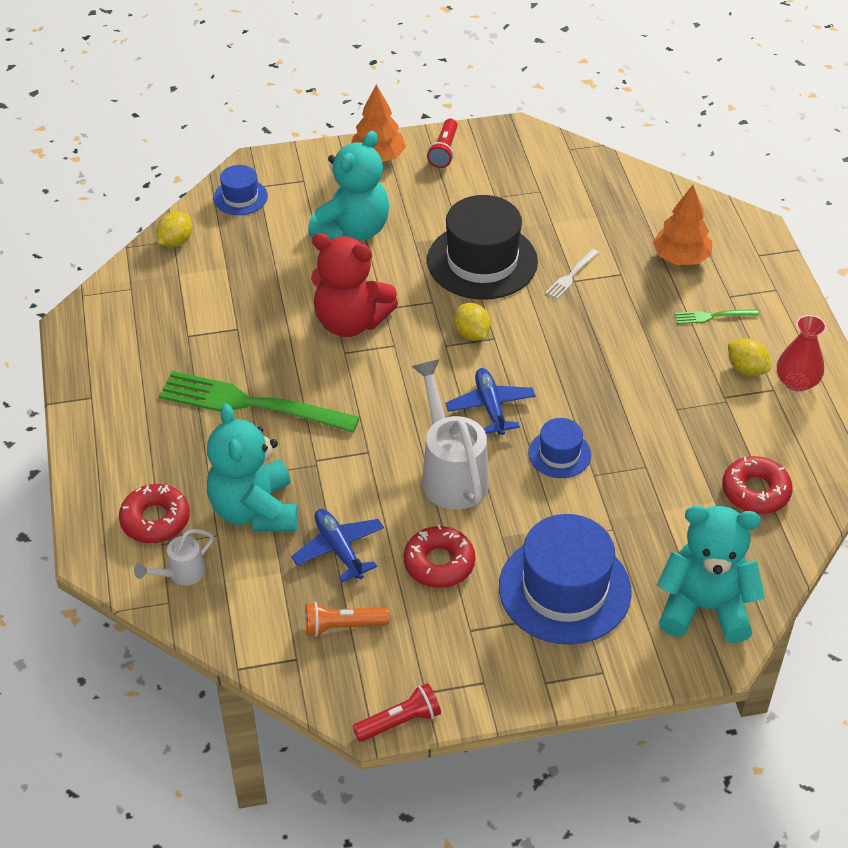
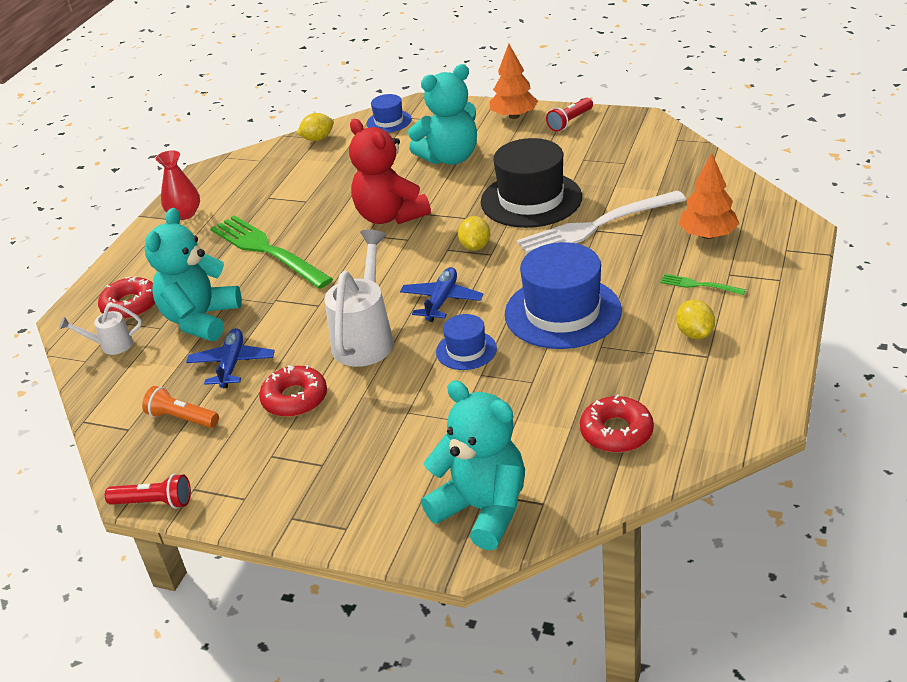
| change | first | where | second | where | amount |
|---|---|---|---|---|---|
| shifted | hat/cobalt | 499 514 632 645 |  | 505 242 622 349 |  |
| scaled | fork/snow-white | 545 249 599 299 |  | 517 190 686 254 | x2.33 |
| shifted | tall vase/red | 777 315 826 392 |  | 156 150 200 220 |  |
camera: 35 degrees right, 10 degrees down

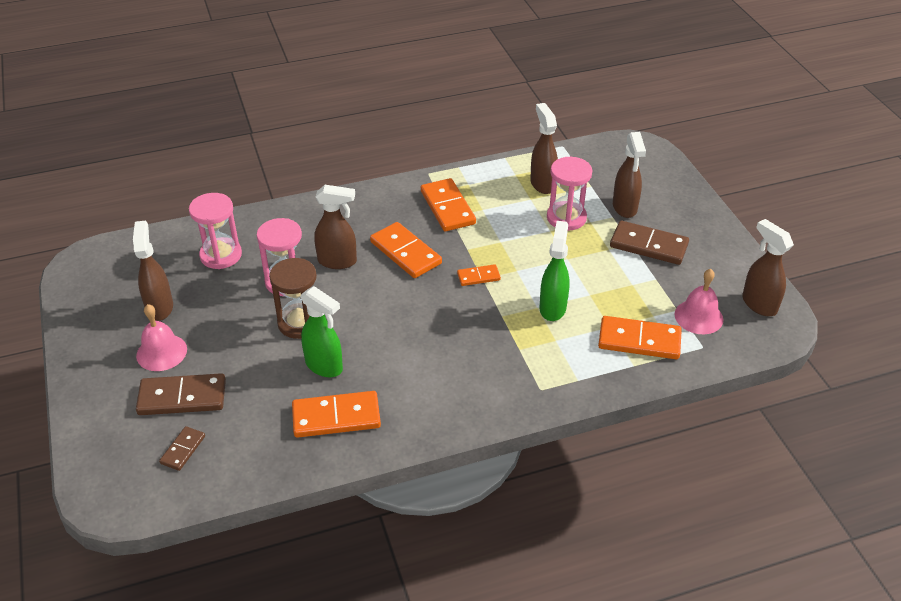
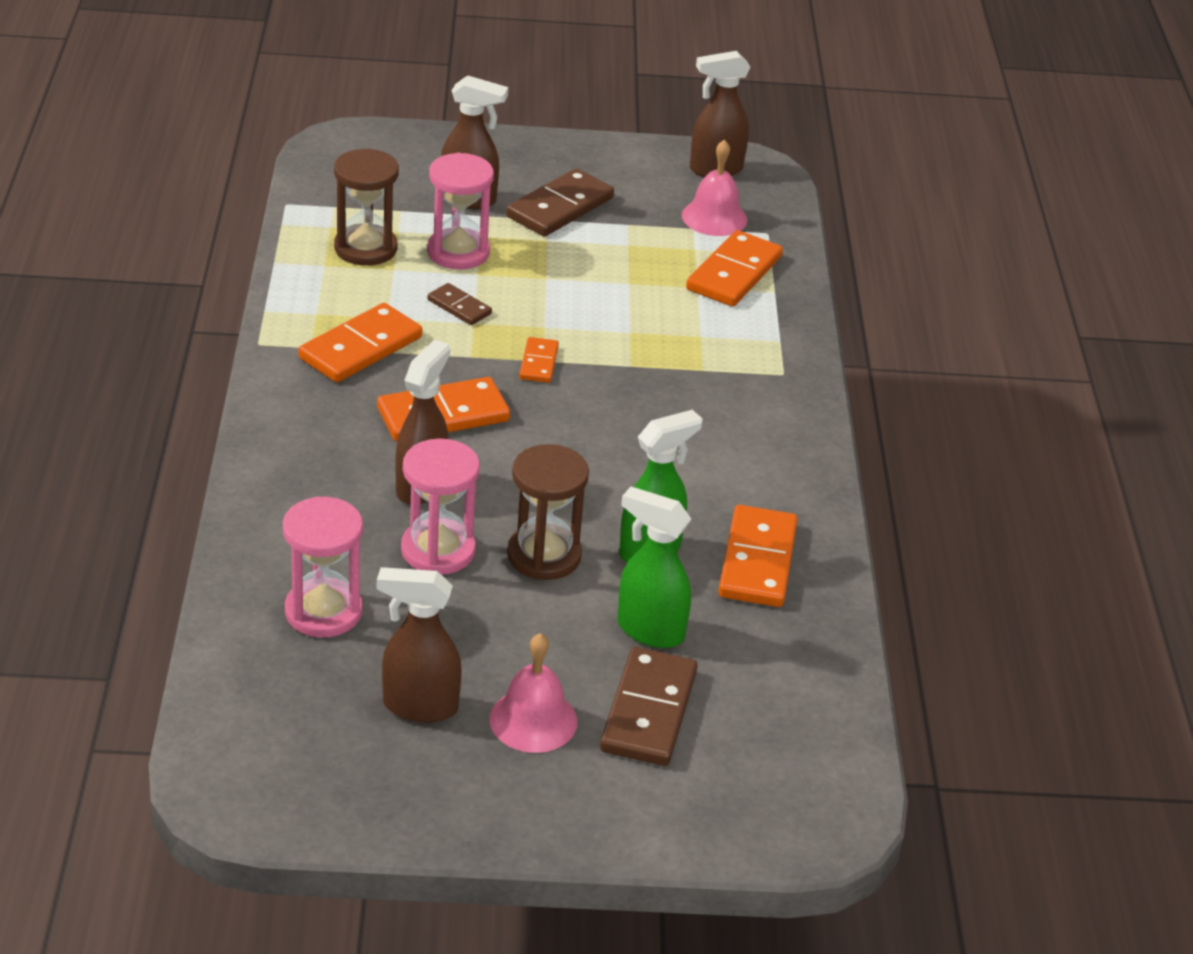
| change | first | where | second | where | amount |
|---|---|---|---|---|---|
| shifted | domino/brown | 159 426 205 471 |  | 428 283 492 325 |  |
| rotated | domino/bright orange | 421 178 476 231 |  | 298 303 422 382 | 45 degrees counterclockwise |
| swapped | spray bottle/brown | 530 103 558 194 | sandglass/brown | 334 148 399 266 |  |
| shifted | spray bottle/emerald | 540 221 570 321 |  | 618 487 691 648 |  |
camera: 75 degrees left, 5 degrees down

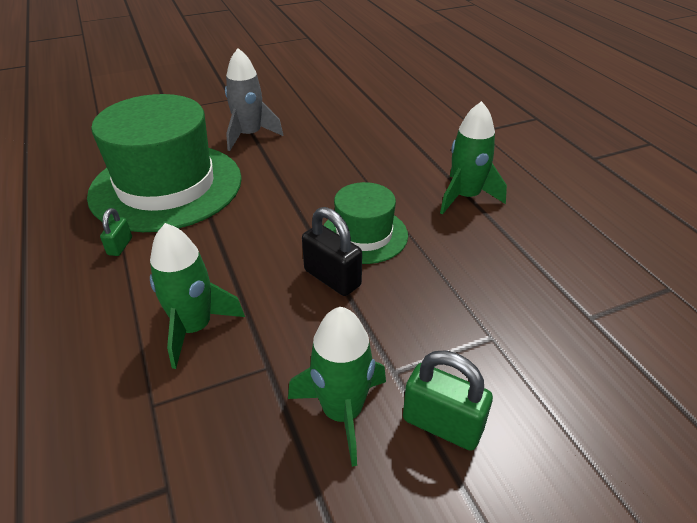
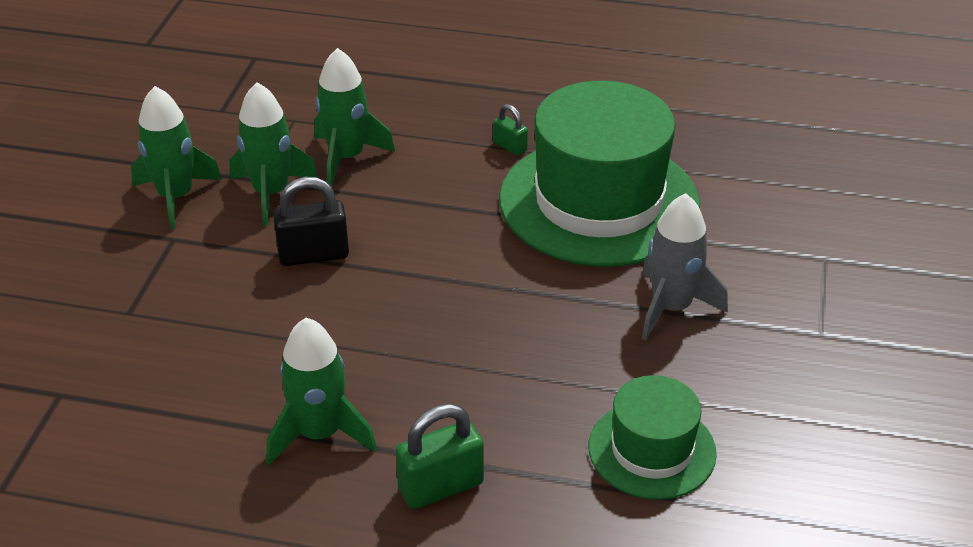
| change | first | where | second | where | amount |
|---|---|---|---|---|---|
| shifted | hat/emerald | 323 182 408 264 |  | 589 375 717 500 |  |
| shifted | small lock/emerald | 403 350 493 451 |  | 395 404 484 509 |  |
| new |  |  | toy rocket/emerald | 229 82 318 226 |  |
camera: 125 degrees right, 0 degrees up

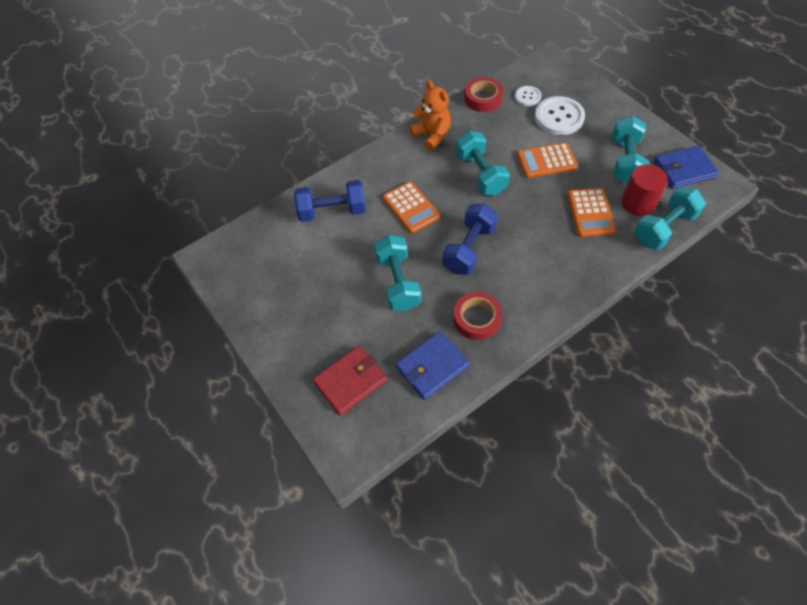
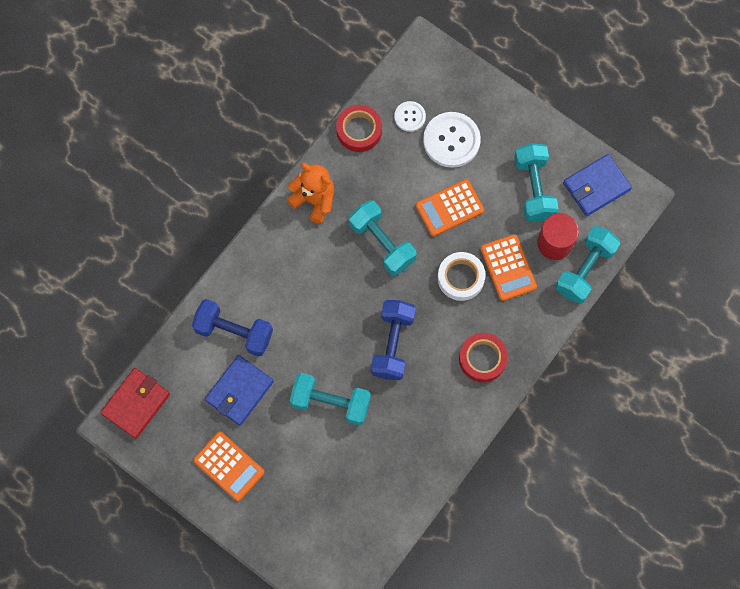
| change | first | where | second | where | amount |
|---|---|---|---|---|---|
| rotated | hand weight/cobalt | 294 180 366 222 |  | 192 299 273 357 | 45 degrees clockwise |
| shifted | card wallet/red | 313 346 387 416 |  | 100 368 170 439 |  |
| rotated | hand weight/teal | 374 235 421 311 |  | 290 373 371 426 | 45 degrees counterclockwise |
| shifted | calculator/bright orange | 383 181 440 233 |  | 193 432 265 501 |  |
| shifted | card wallet/cobalt | 395 331 469 400 |  | 205 355 274 426 |  |
| shifted | roll of tape/red | 453 292 502 340 |  | 459 333 508 382 |  |
| new |  |  | roll of tape/snow-white | 438 252 485 301 |  |
camera: 20 degrees left, 15 degrees up

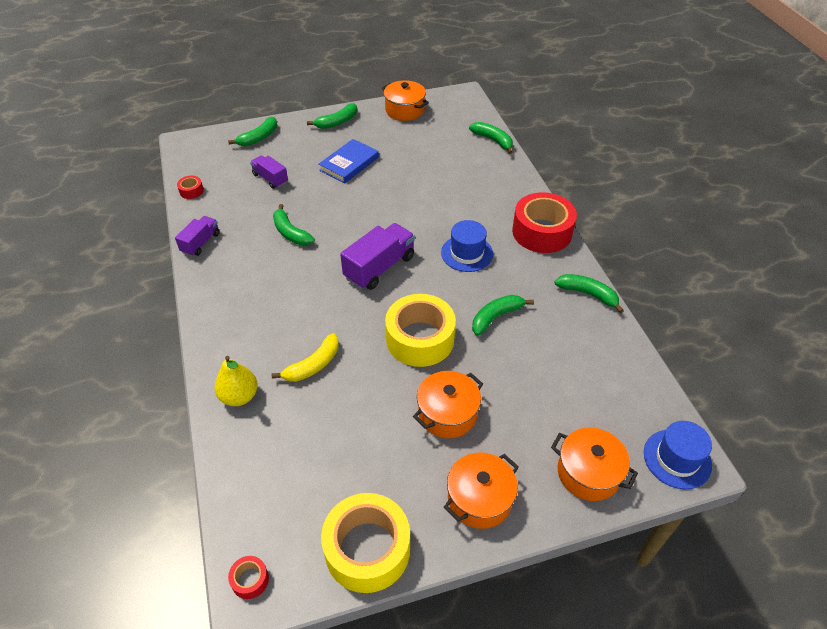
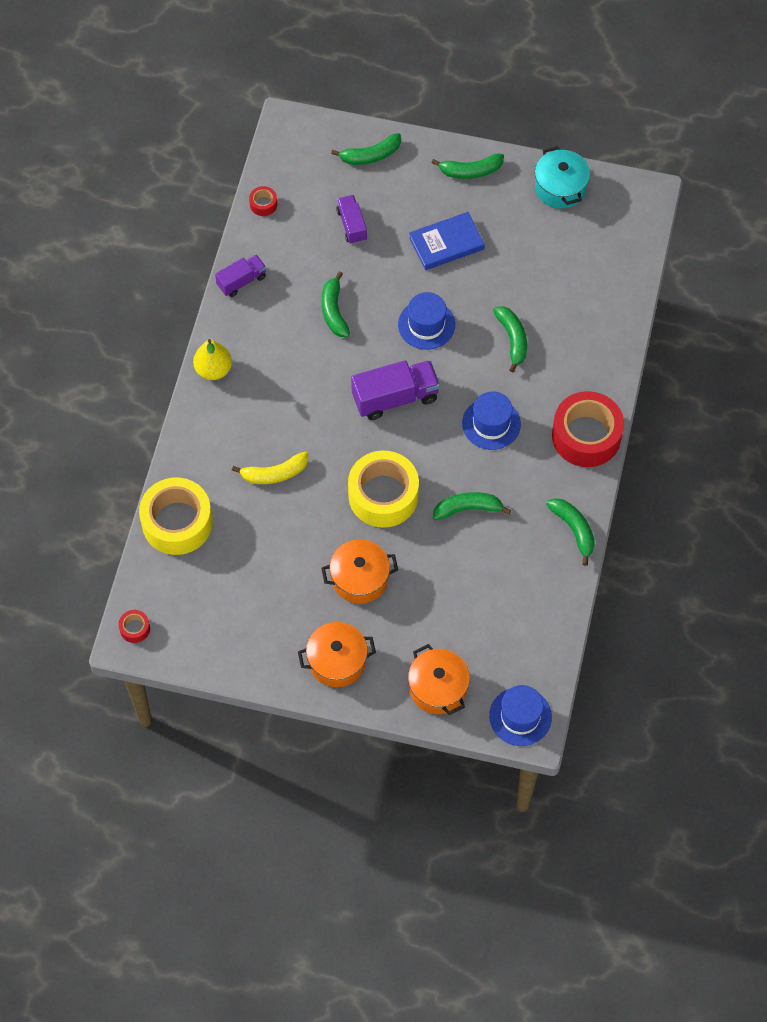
| change | first | where | second | where | amount |
|---|---|---|---|---|---|
| shifted | pear/bright yellow | 214 356 258 406 |  | 193 339 232 380 |  |
| shifted | roll of tape/bright yellow | 321 493 410 593 |  | 139 478 213 555 |  |
| repainted | stockpot/bright orange | 382 80 429 121 | stockpot/teal | 535 146 590 209 |  |
| shifted | toy banana/emerald | 469 122 513 154 |  | 493 306 527 373 |  |
| new |  |  | hat/cobalt | 398 292 455 350 |  |
camera: 30 degrees right, 15 degrees up

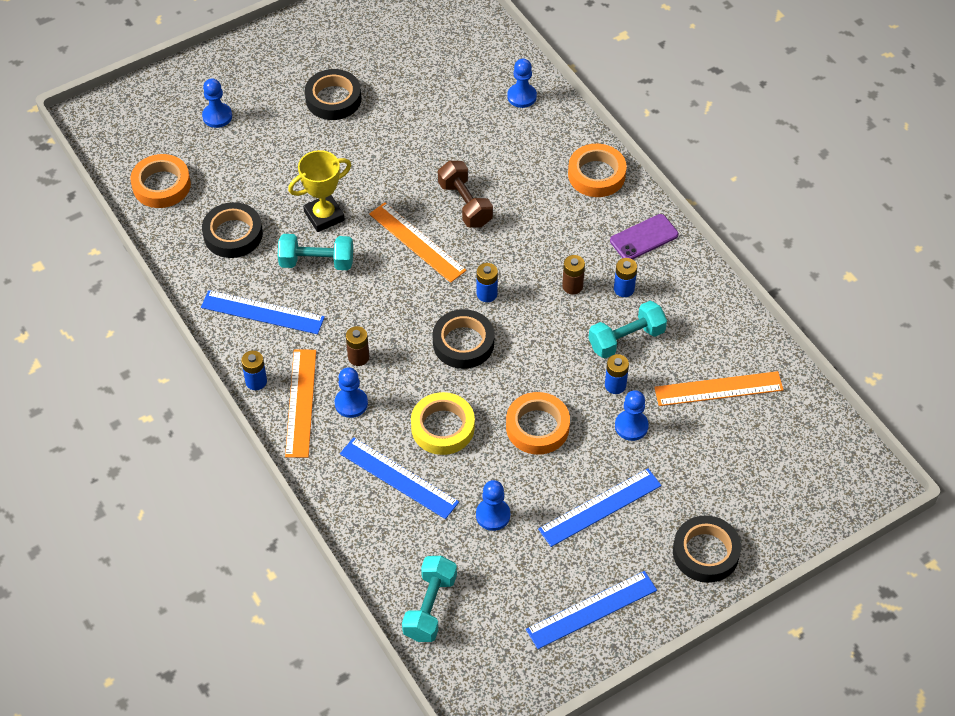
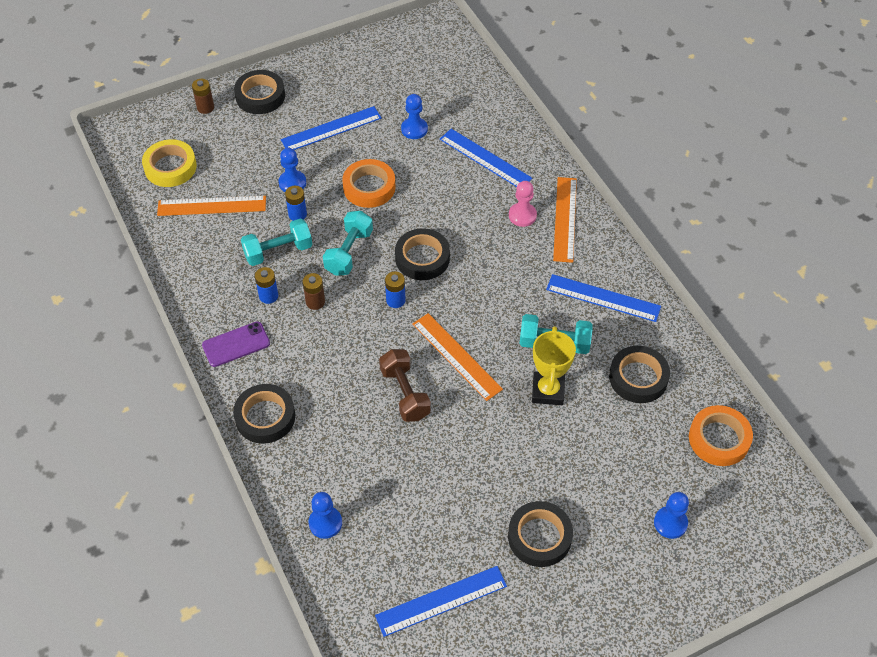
| change | first | where | second | where | amount |
|---|---|---|---|---|---|
| gone | power cell/cobalt | 241 351 267 390 |  |  |  |
| rotated | prize cup/bright yellow | 288 150 351 232 |  | 532 326 576 405 | 60 degrees counterclockwise |
| repainted | pawn/cobalt | 335 367 368 418 | pawn/rosy | 509 181 537 227 |  |
| shifted | power cell/brown | 346 326 369 366 |  | 192 79 214 114 |  |
| shifted | hand weight/teal | 402 556 457 642 |  | 323 211 373 276 |  |
| shifted | roll of tape/bright yellow | 411 392 475 455 |  | 142 139 197 187 |  |
| shifted | ruler/cobalt | 526 571 657 649 |  | 375 566 507 637 |  |
| repainted | roll of tape/bright orange | 568 144 627 197 | roll of tape/jet-black | 233 384 295 444 |  |
camera: 175 degrees left, 0 degrees up

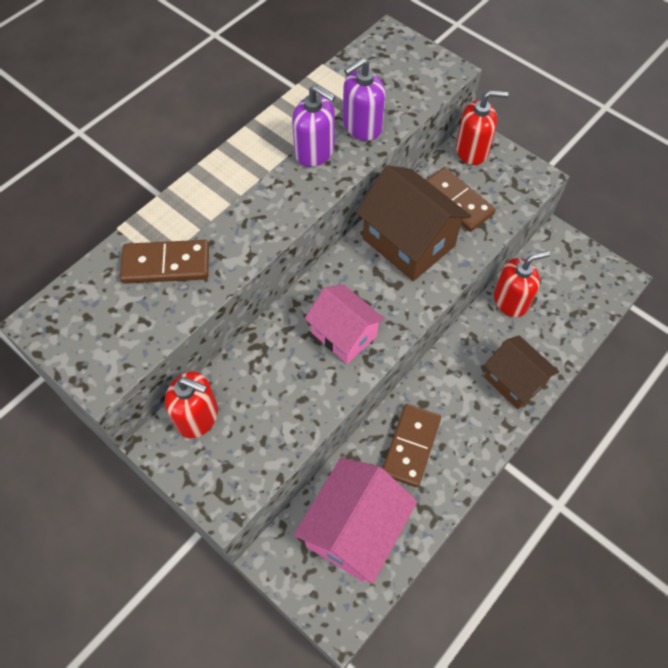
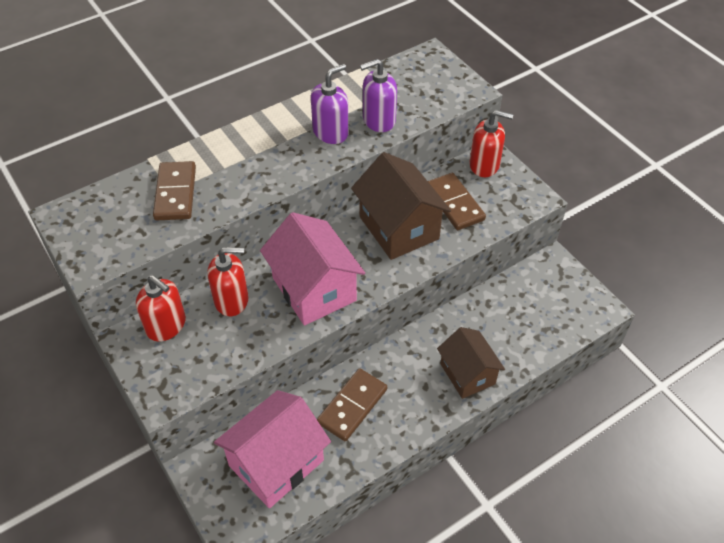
| change | first | where | second | where | amount |
|---|---|---|---|---|---|
| rotated | domino/brown | 120 240 209 284 |  | 153 161 196 220 | 75 degrees clockwise |
| rotated | soap dispenser/royal purple | 292 84 336 167 |  | 311 64 349 144 | 90 degrees counterclockwise |
| scaled | house/rosy | 304 284 385 364 |  | 260 212 365 326 | x1.51 |
| shifted | soap dispenser/red | 494 251 550 317 |  | 207 247 249 316 |  |
camera: 15 degrees right, 10 degrees down

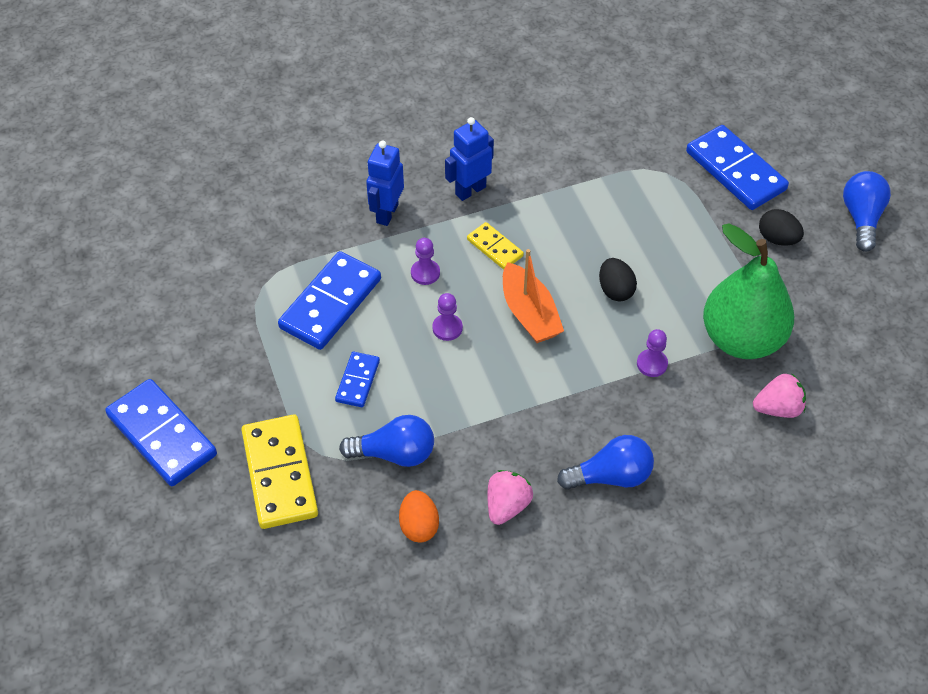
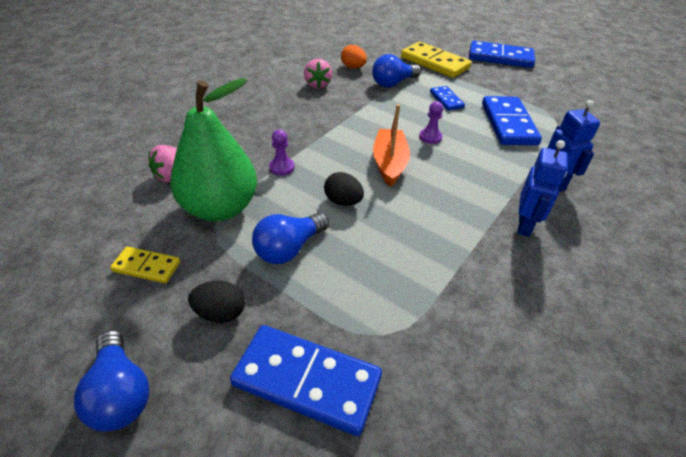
| change | first | where | second | where | amount |
|---|---|---|---|---|---|
| gone | pawn/royal purple | 411 238 440 285 |  |  |  |
| shifted | domino/bright yellow | 467 222 524 270 |  | 110 247 180 283 |  |
| rotated | boat/bright orange | 503 249 564 343 |  | 373 104 410 187 | 60 degrees clockwise |
| shifted | lightbulb/cobalt | 557 435 654 490 |  | 252 212 329 264 |  |
camera: 145 degrees right, 10 degrees down

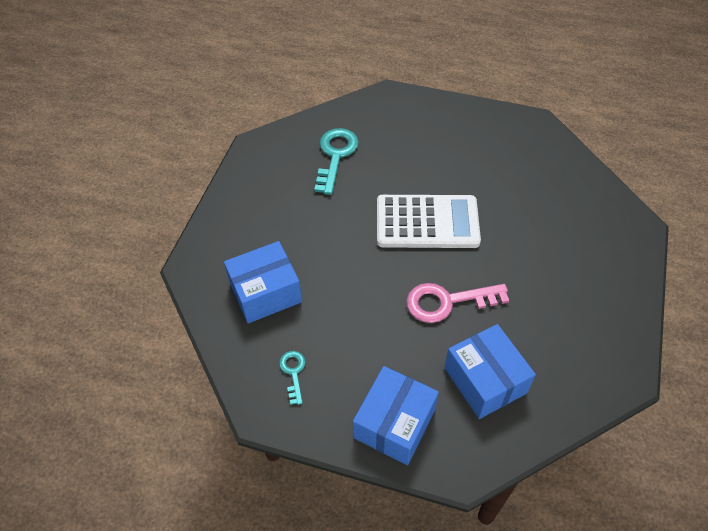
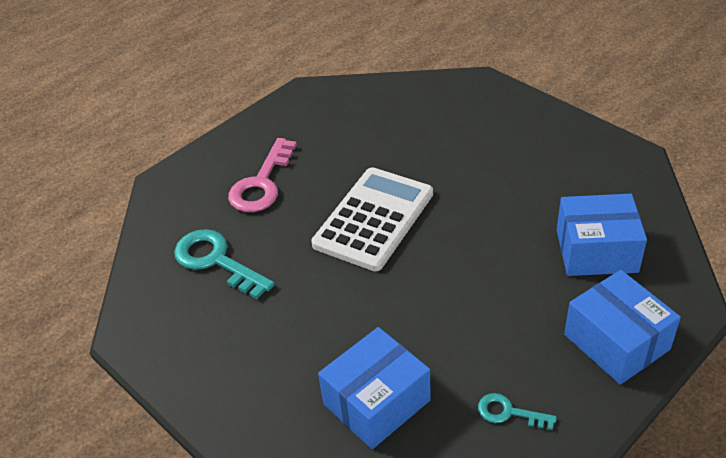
| change | first | where | second | where | amount |
|---|---|---|---|---|---|
| rotated | parcel/cobalt | 224 241 302 323 |  | 318 327 431 449 | 45 degrees clockwise |
| shifted | key/rosy | 406 283 509 323 |  | 228 138 297 212 |  |
camera: 60 degrees left, 10 degrees down

